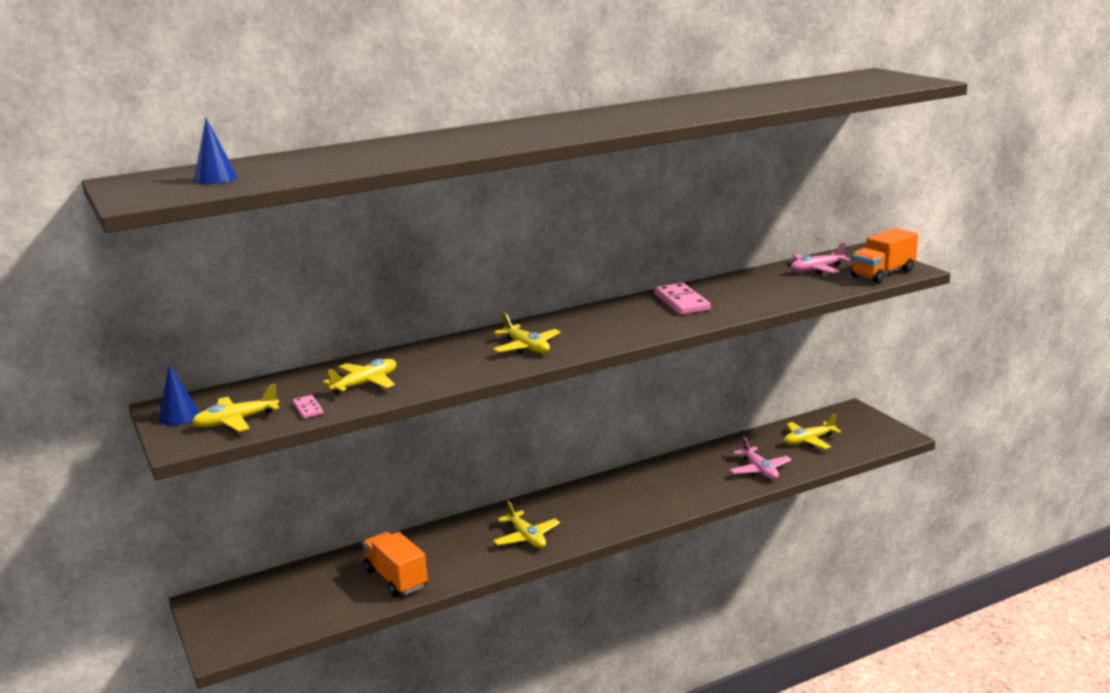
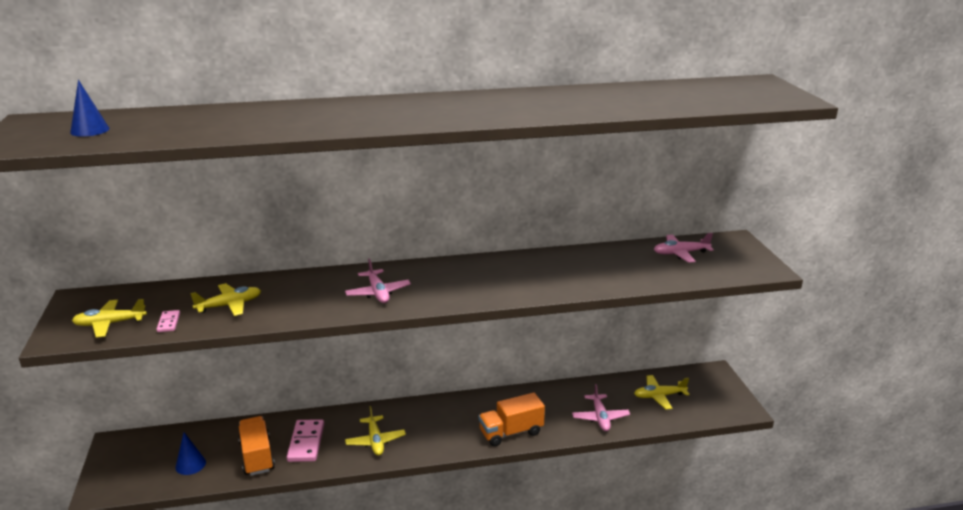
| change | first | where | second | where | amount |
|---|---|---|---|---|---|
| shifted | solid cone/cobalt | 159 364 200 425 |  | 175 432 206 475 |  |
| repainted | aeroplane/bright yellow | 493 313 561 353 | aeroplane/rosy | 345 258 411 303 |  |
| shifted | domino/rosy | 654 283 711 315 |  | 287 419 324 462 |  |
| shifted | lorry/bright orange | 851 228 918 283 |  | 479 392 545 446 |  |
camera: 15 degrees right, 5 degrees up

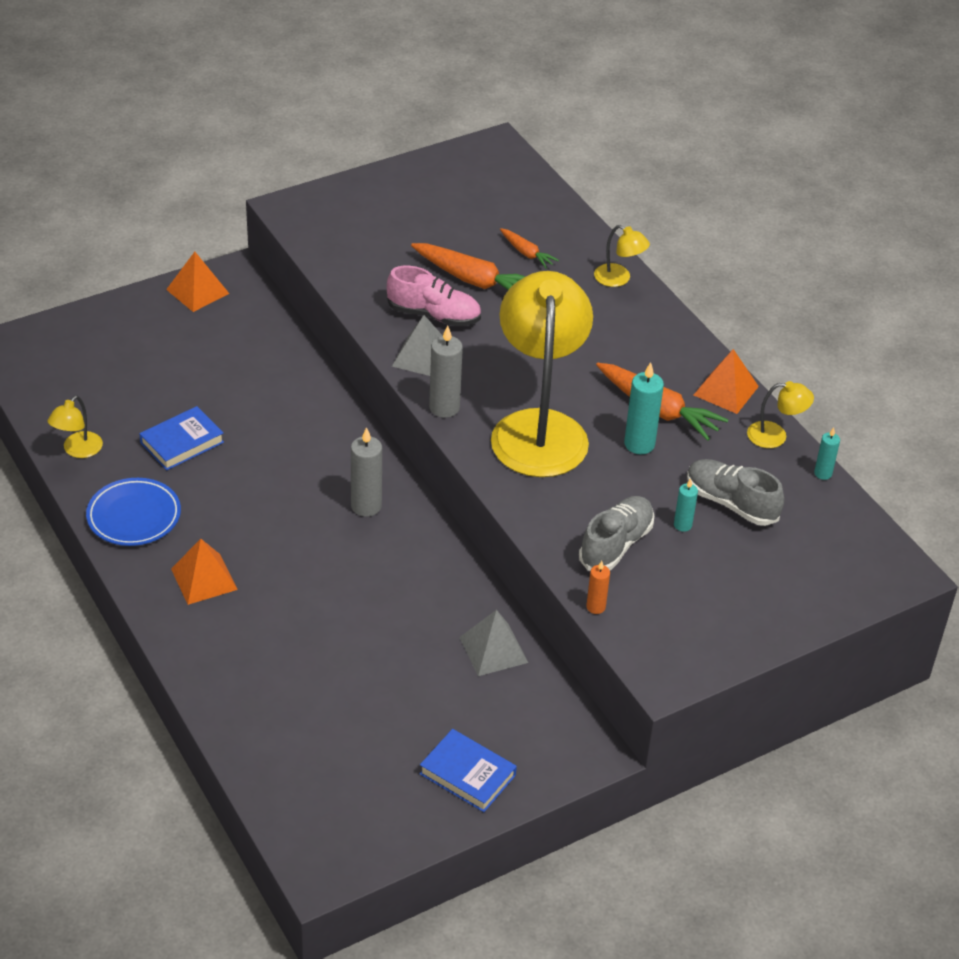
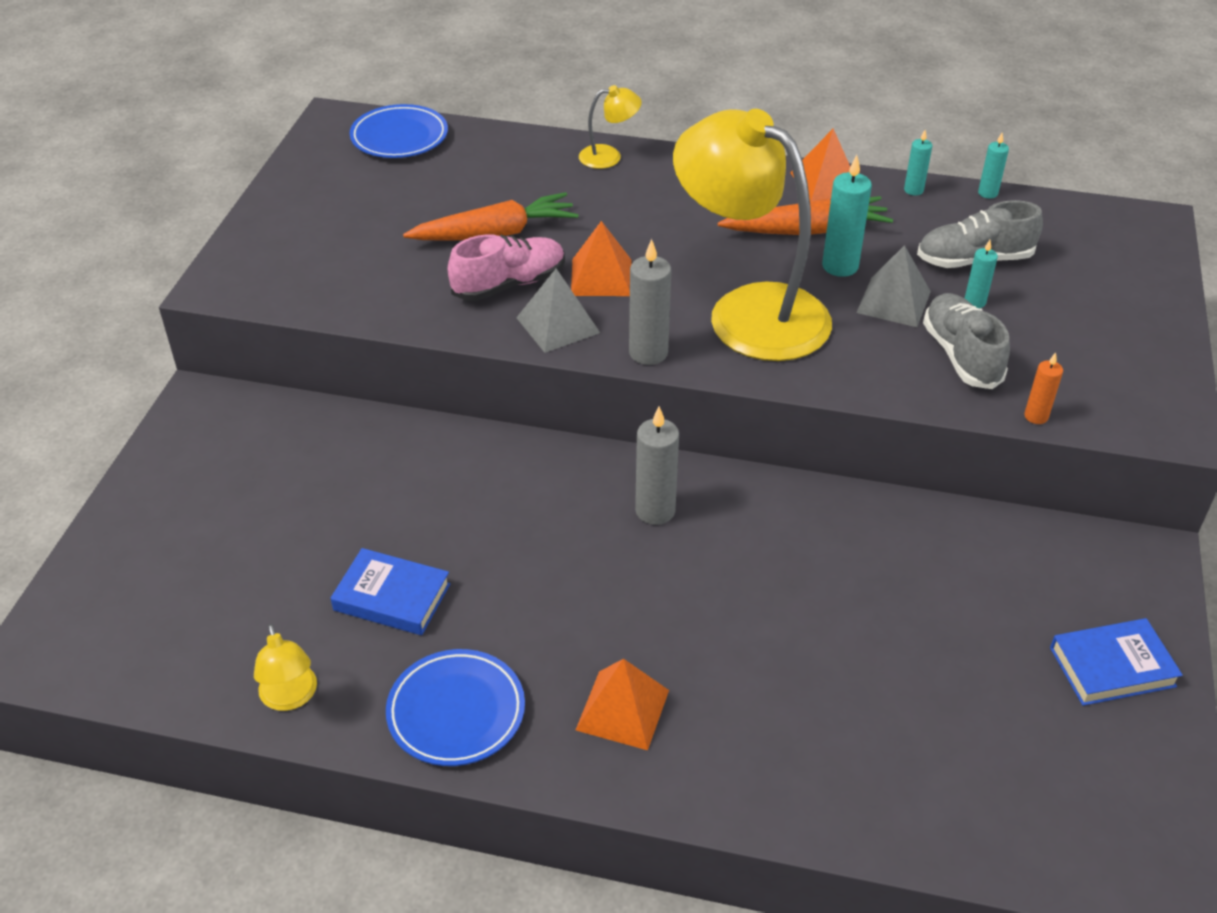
| change | first | where | second | where | amount |
|---|---|---|---|---|---|
| rotated | hardback/cobalt | 139 406 224 470 |  | 331 548 450 635 | 75 degrees counterclockwise |
| shifted | pyramid shape/bright orange | 166 252 229 312 |  | 571 221 631 296 |  |
| shifted | pyramid shape/grey | 459 610 528 676 |  | 856 245 931 327 |  |
| gone | root vegetable/bright orange | 500 228 559 269 |  |  |  |
| swapped | lamp/bright yellow | 747 381 814 448 | pillar candle/teal | 904 130 932 196 |  |
| new |  |  | dinner plate/cobalt | 350 104 448 158 |  |
camera: 45 degrees left, 0 degrees up

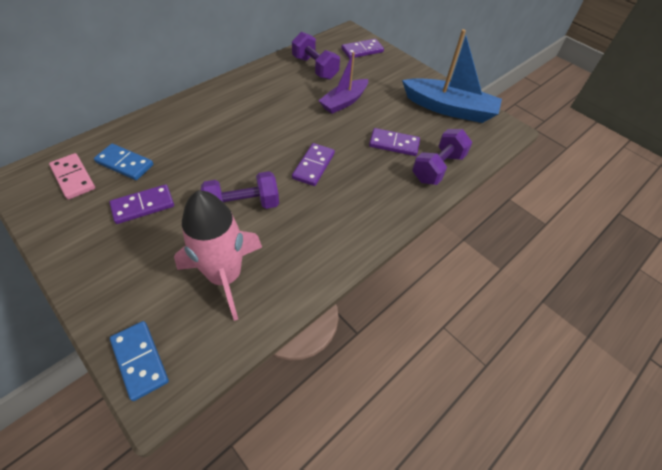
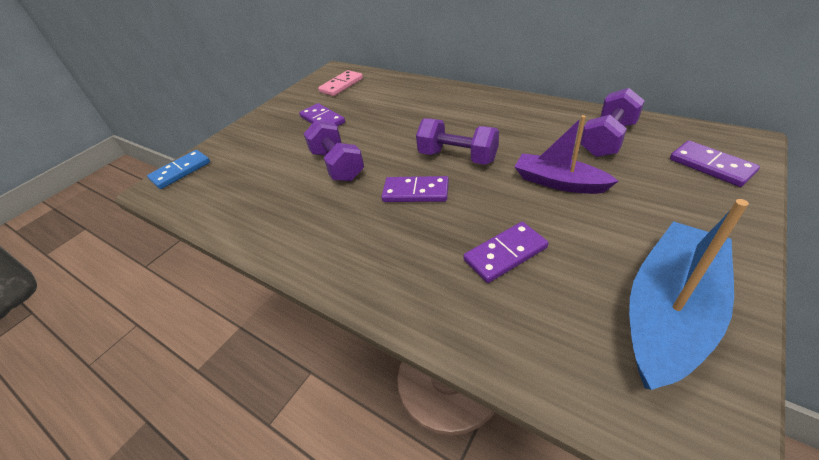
| change | first | where | second | where | amount |
|---|---|---|---|---|---|
| gone | domino/cobalt | 94 144 153 180 |  |  |  |
| gone | toy rocket/rosy | 174 191 262 321 |  |  |  |
| rotated | domino/royal purple | 369 128 420 156 |  | 464 222 548 283 | 60 degrees clockwise |
| rotated | boat/cobalt | 402 29 502 123 |  | 629 199 749 390 | 150 degrees counterclockwise |
| shifted | hand weight/royal purple | 412 129 473 185 |  | 416 118 499 165 |  |
camera: 85 degrees right, 10 degrees down

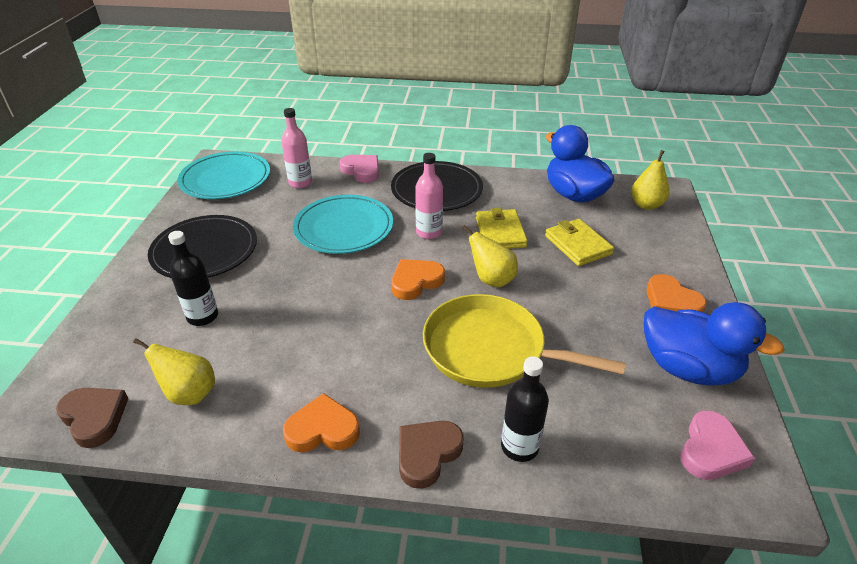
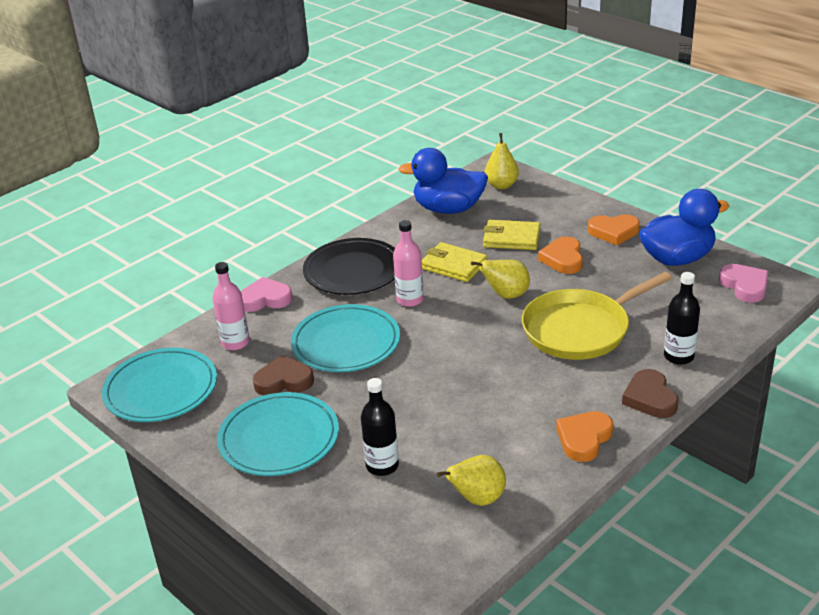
| change | first | where | second | where | amount |
|---|---|---|---|---|---|
| shifted | heart shape/brown | 56 388 129 448 |  | 253 355 314 395 |  |
| repainted | dinner plate/jet-black | 148 215 257 278 | dinner plate/teal | 217 392 339 476 |  |
| shifted | heart shape/bright orange | 391 259 445 300 |  | 538 236 583 274 |  |
camera: 50 degrees left, 5 degrees down

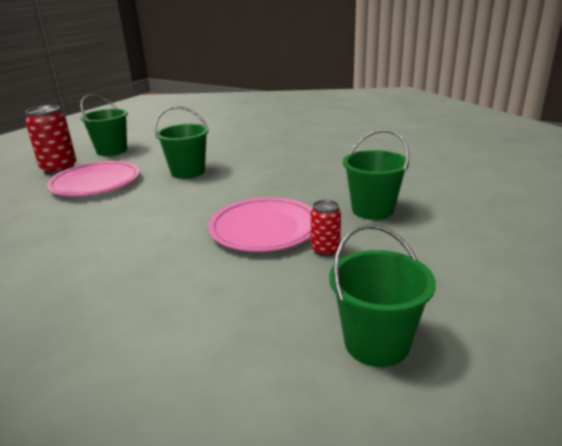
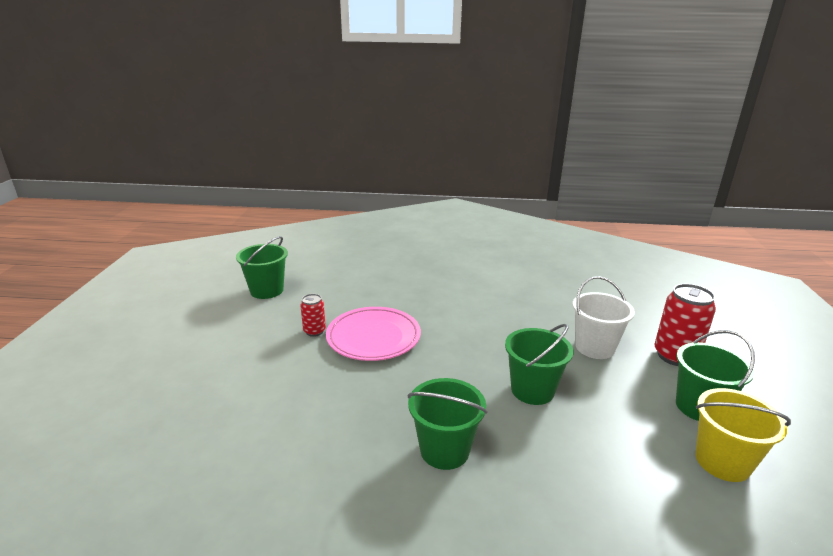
| change | first | where | second | where | amount |
|---|---|---|---|---|---|
| swapped | dinner plate/rosy | 47 161 140 196 | bucket/snow-white | 573 276 635 359 |  |
| shifted | bucket/emerald | 343 129 409 220 |  | 408 378 487 470 |  |
| new |  |  | bucket/bright yellow | 696 388 791 482 |  |
camera: 150 degrees right, 0 degrees up

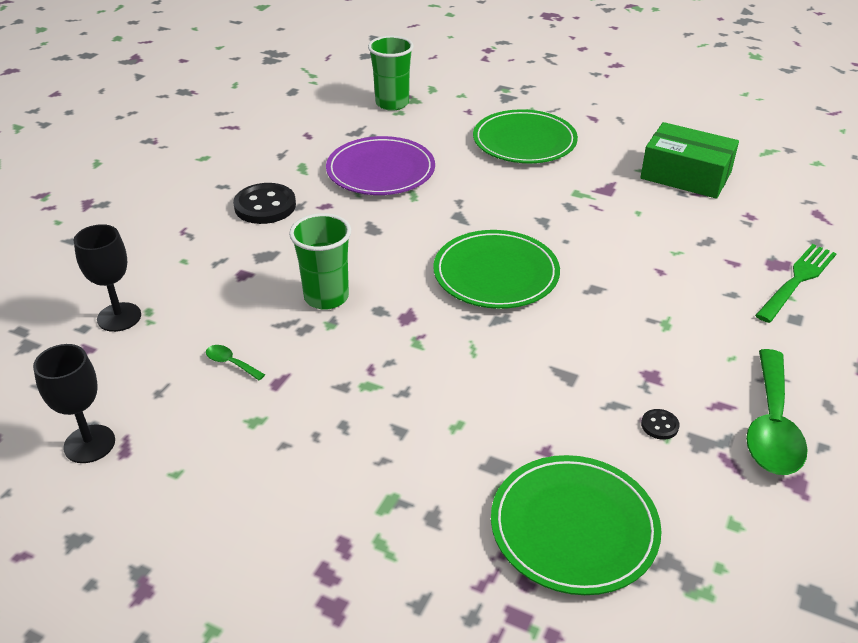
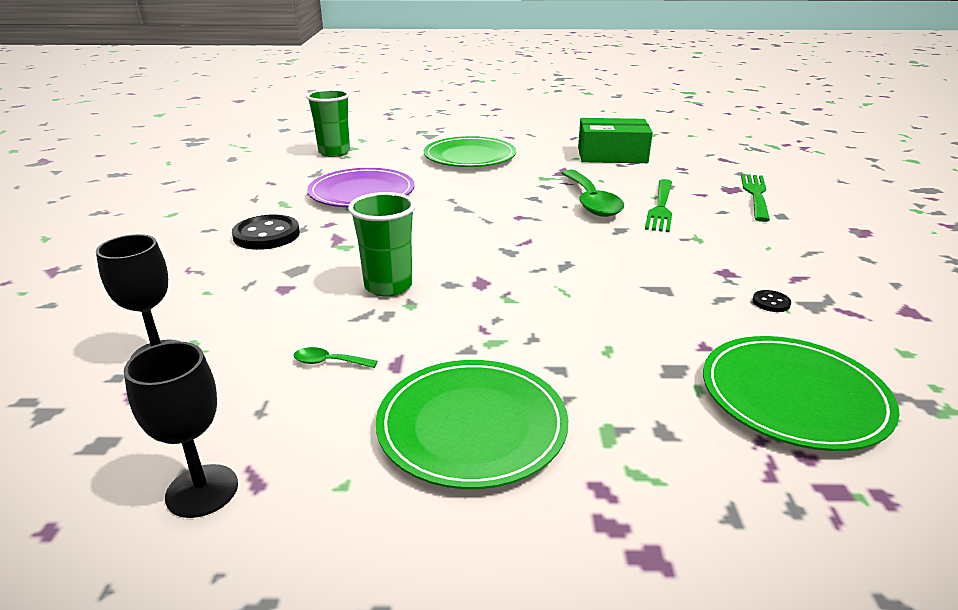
| change | first | where | second | where | amount |
|---|---|---|---|---|---|
| shifted | dinner plate/emerald | 433 230 560 309 |  | 376 360 569 489 |  |
| shifted | tablespoon/emerald | 746 349 808 475 |  | 561 170 624 217 |  |
| new |  |  | fork/emerald | 645 179 672 232 |  |
camera: 25 degrees left, 10 degrees down

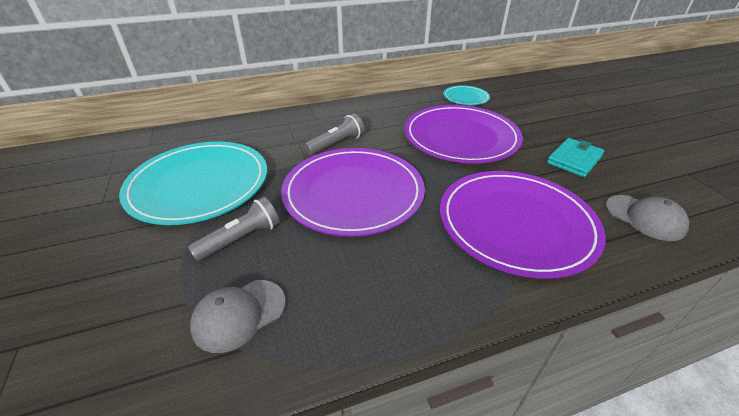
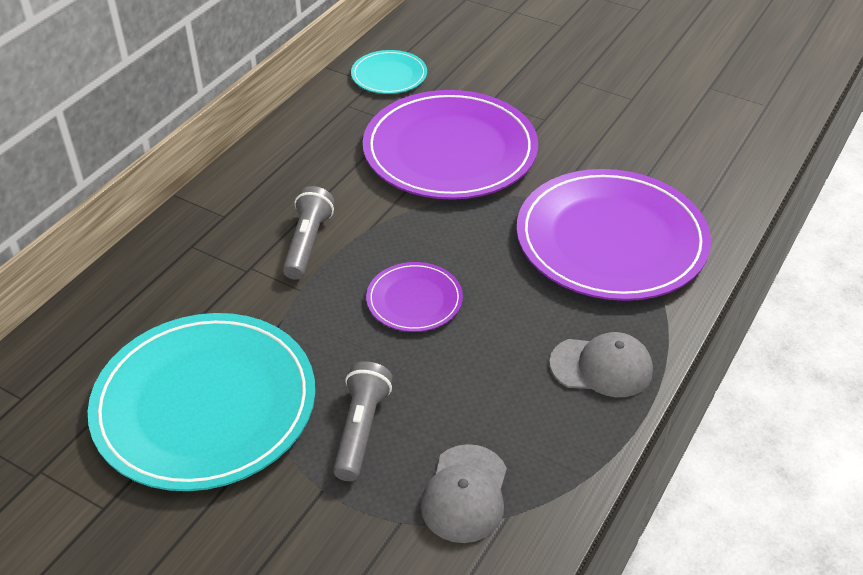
| change | first | where | second | where | amount |
|---|---|---|---|---|---|
| scaled | dinner plate/royal purple | 281 148 425 237 |  | 366 262 463 332 | x0.48 |
| gone | card wallet/teal | 547 138 604 177 |  |  |  |
| shifted | peaked cap/grey | 605 195 689 241 |  | 549 332 653 397 |  |
camera: 40 degrees left, 5 degrees up

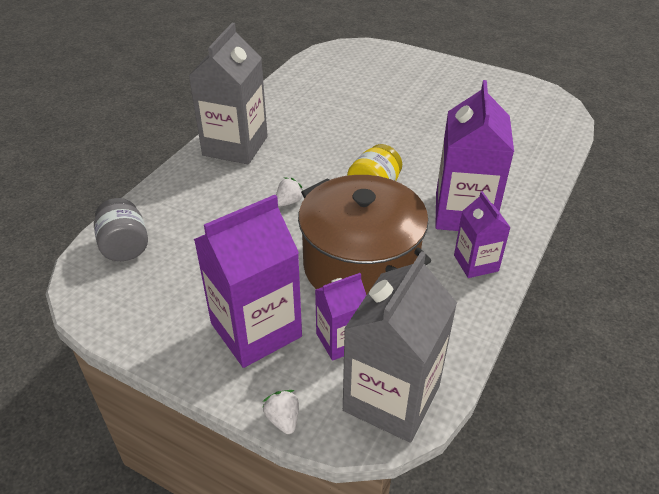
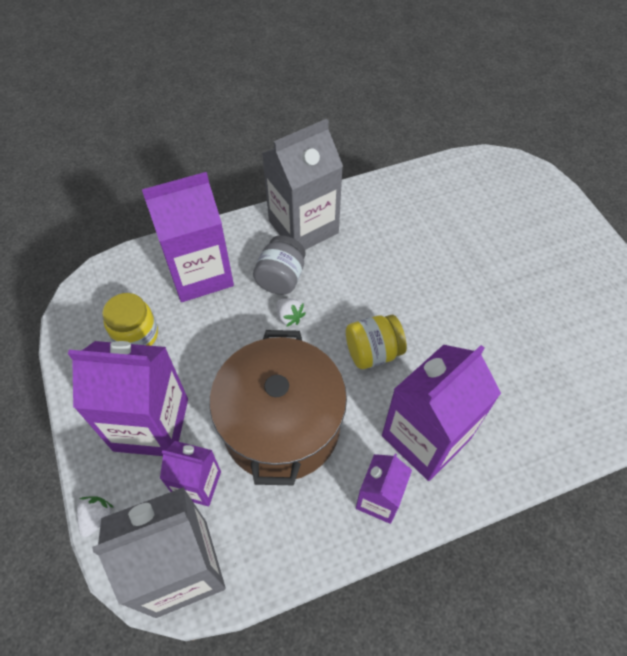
| change | first | where | second | where | amount |
|---|---|---|---|---|---|
| shifted | jam jar/grey | 94 198 148 261 |  | 253 235 306 295 |  |
| rotated | toy strawberry/snow-white | 276 177 303 207 |  | 277 298 306 327 | 60 degrees clockwise |
| new |  |  | jam jar/bright yellow | 102 293 158 346 |  |
| new |  |  | milk carton/royal purple | 142 172 234 302 |  |
camera: 40 degrees right, 15 degrees up

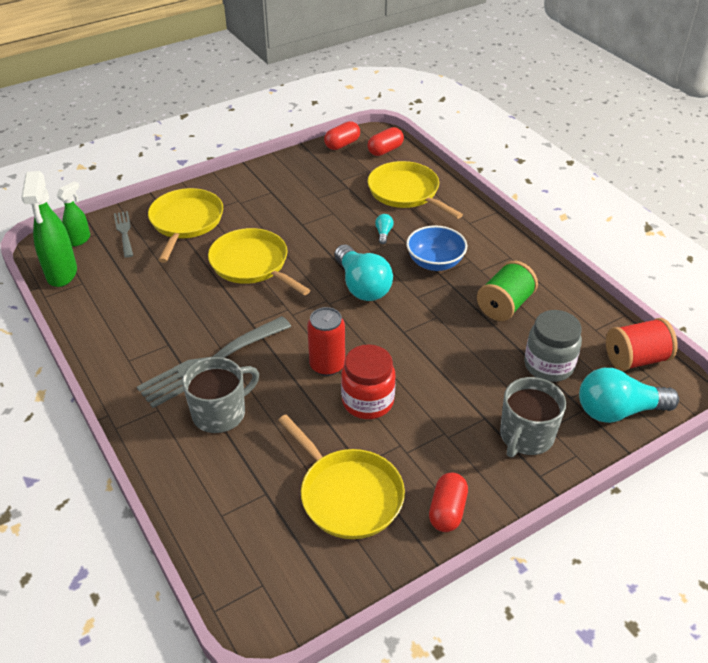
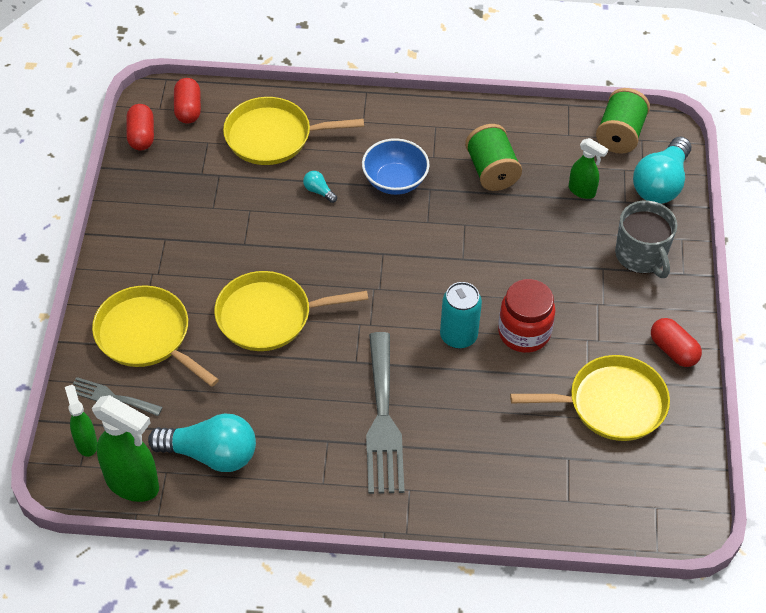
| change | first | where | second | where | amount |
|---|---|---|---|---|---|
| gone | coffee mug/grey | 182 357 259 434 |  |  |  |
| repainted | can/red | 307 307 345 376 | can/teal | 440 282 482 349 |  |
| shifted | lightbulb/teal | 334 245 393 301 |  | 148 414 256 472 |  |
| swapped | jam jar/grey | 524 310 582 382 | spray bottle/emerald | 569 138 608 199 |  |
| repainted | bobbin/red | 606 318 678 371 | bobbin/emerald | 596 88 650 154 |  |
camera: 55 degrees left, 10 degrees up

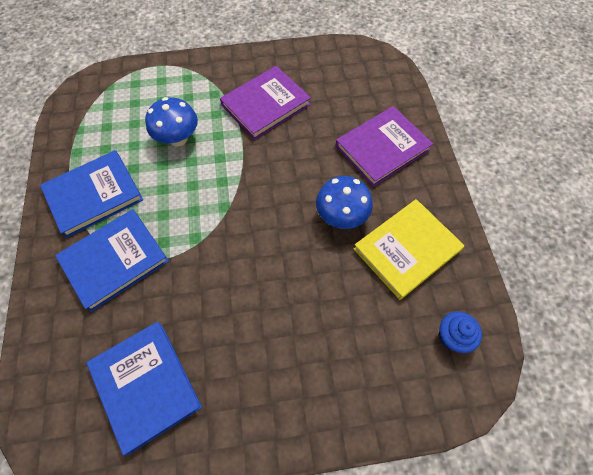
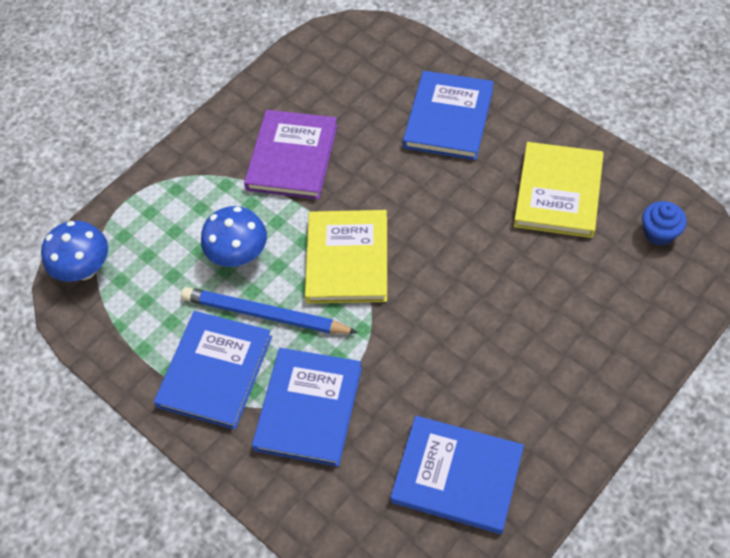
| change | first | where | second | where | amount |
|---|---|---|---|---|---|
| shifted | toadstool/cobalt | 316 176 373 229 |  | 41 221 108 282 |  |
| repainted | hardback/royal purple | 335 106 433 187 | hardback/cobalt | 403 71 494 160 |  |
| new |  |  | pencil/cobalt | 181 287 358 334 |  |
| new |  |  | hardback/bright yellow | 305 210 387 303 |  |
camera: 35 degrees left, 5 degrees down

